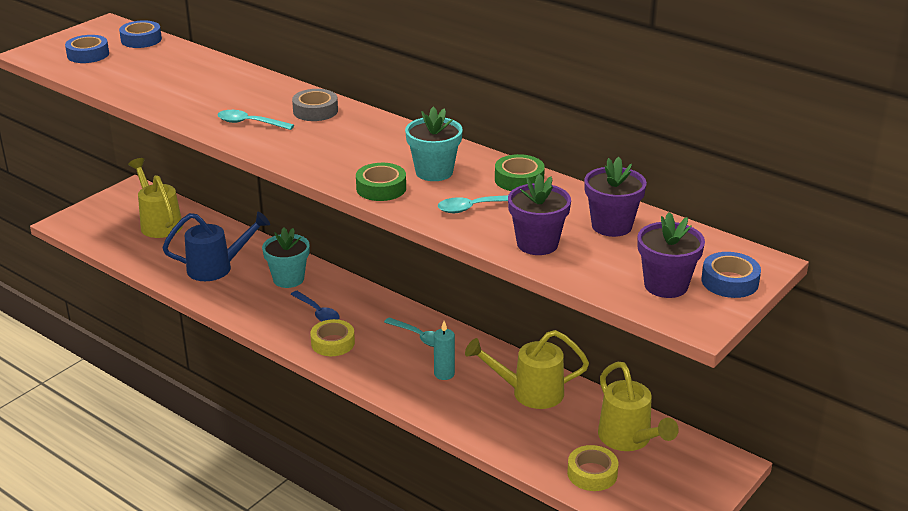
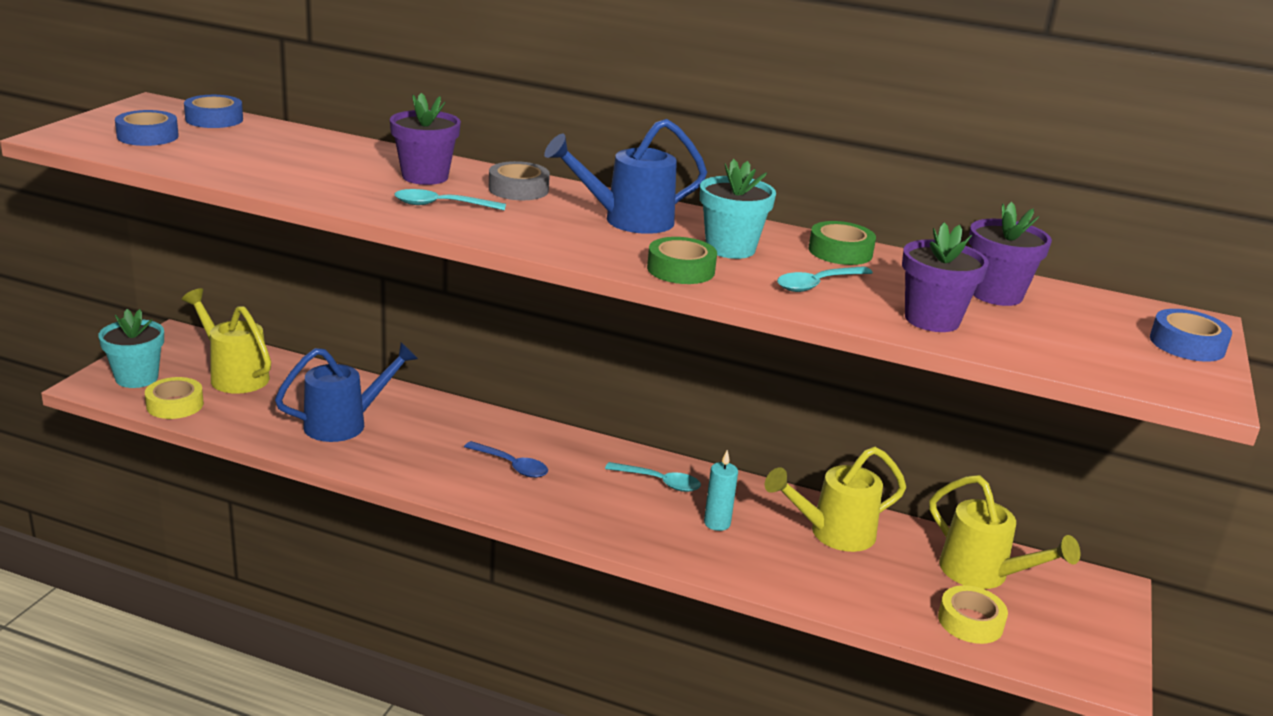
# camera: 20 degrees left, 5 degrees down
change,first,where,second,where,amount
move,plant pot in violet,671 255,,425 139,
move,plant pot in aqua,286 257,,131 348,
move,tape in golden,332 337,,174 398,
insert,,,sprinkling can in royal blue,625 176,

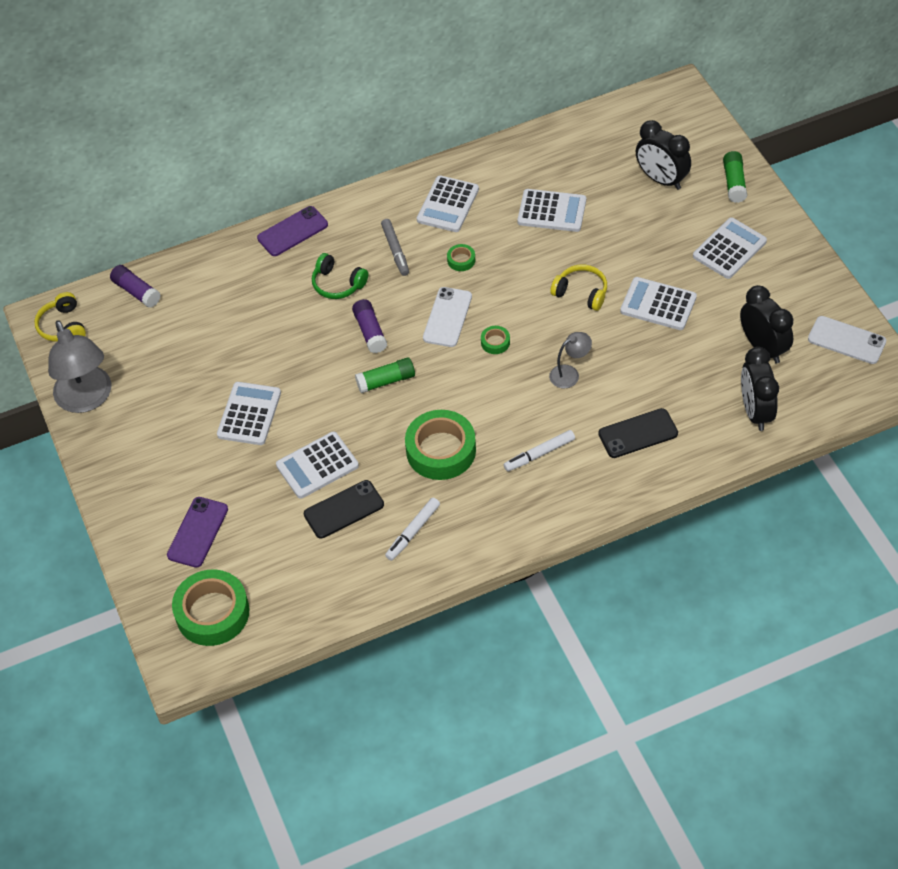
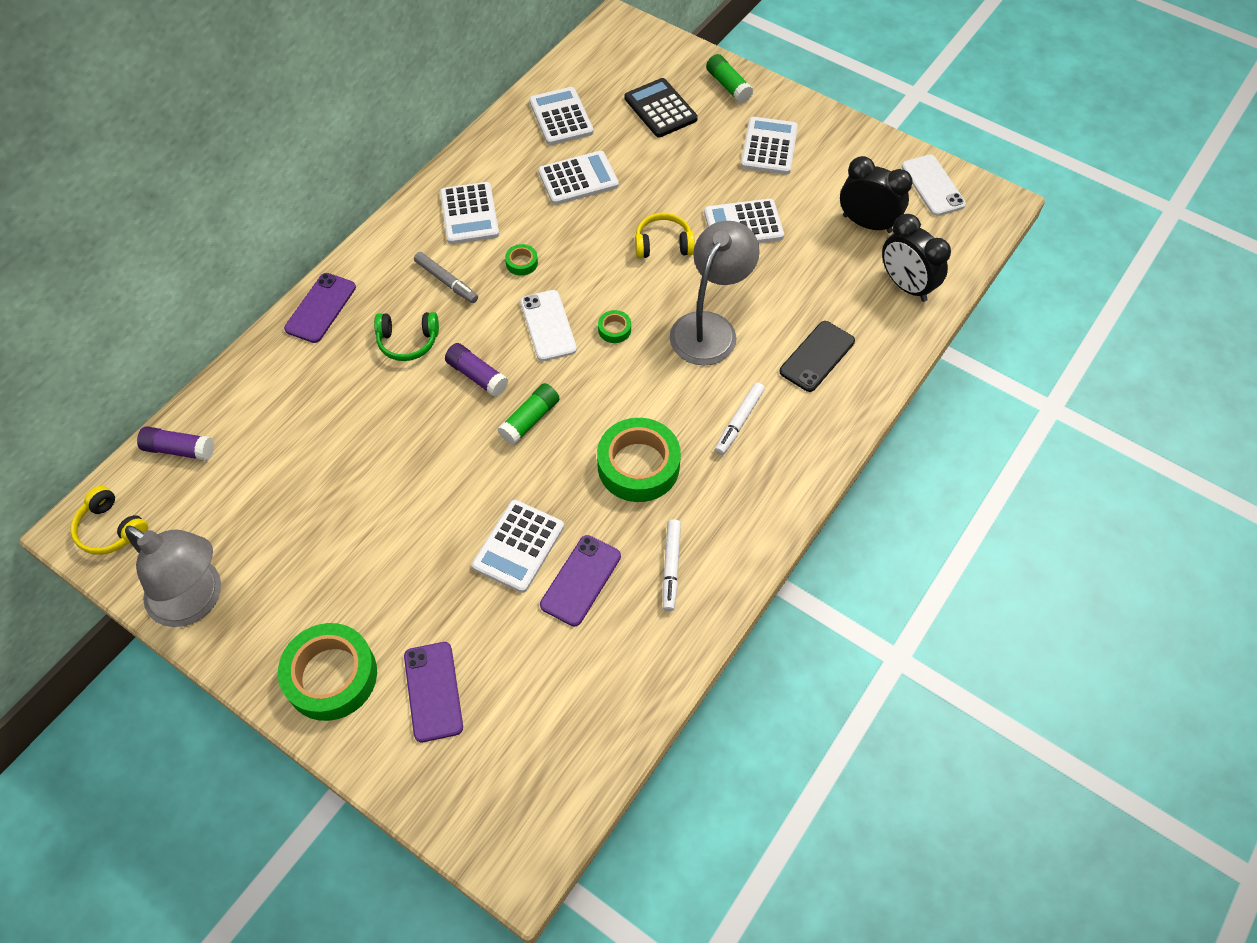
# camera: 35 degrees left, 5 degrees up
change,first,where,second,where,amount
replace,bedside clock in ebony,663 155,pocket calculator in ebony,661 107,
rotate,phone in pure white,847 340,,934 185,75 degrees clockwise
resize,reading lamp in gray,570 360,,715 293,x2.00
move,pocket calculator in pure white,249 413,,561 116,
recolor,phone in ebony,344 509,phone in violet,580 581,
move,tape in leaf-green,210 608,,327 672,

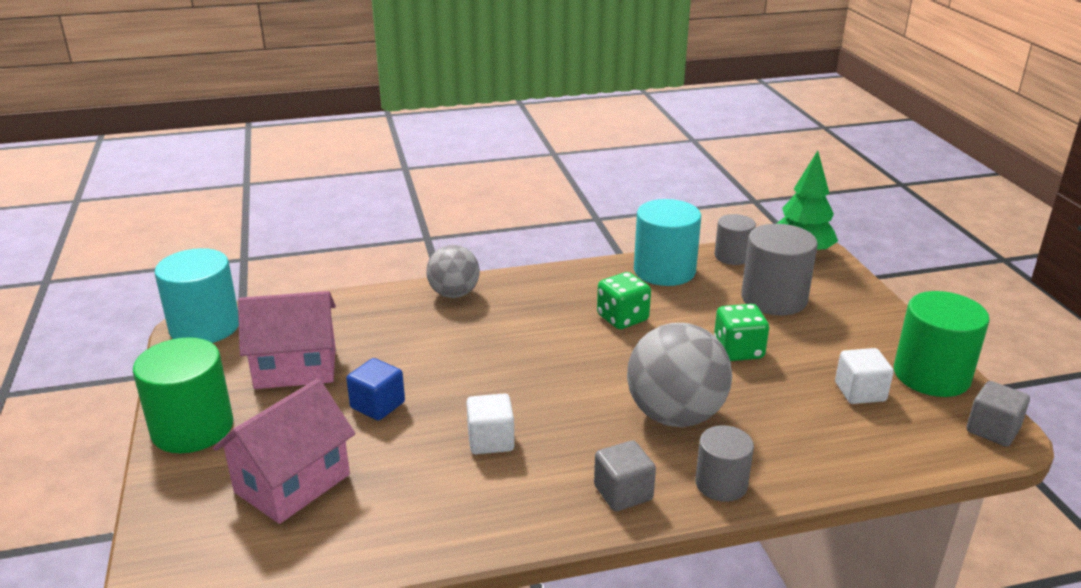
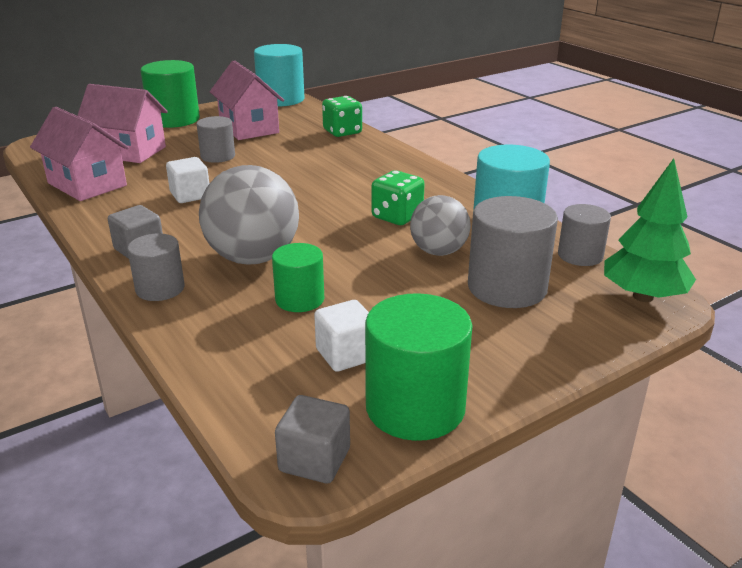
# camera: 70 degrees right, 0 degrees up
change,first,where,second,where,amount
move,ball in gray,453 271,,440 225,
move,game die in leaf-green,741 332,,342 116,
replace,cube in royal blue,375 389,cylinder in gray,216 139,
insert,,,cottage in rose-pink,79 154,
insert,,,cylinder in leaf-green,298 277,

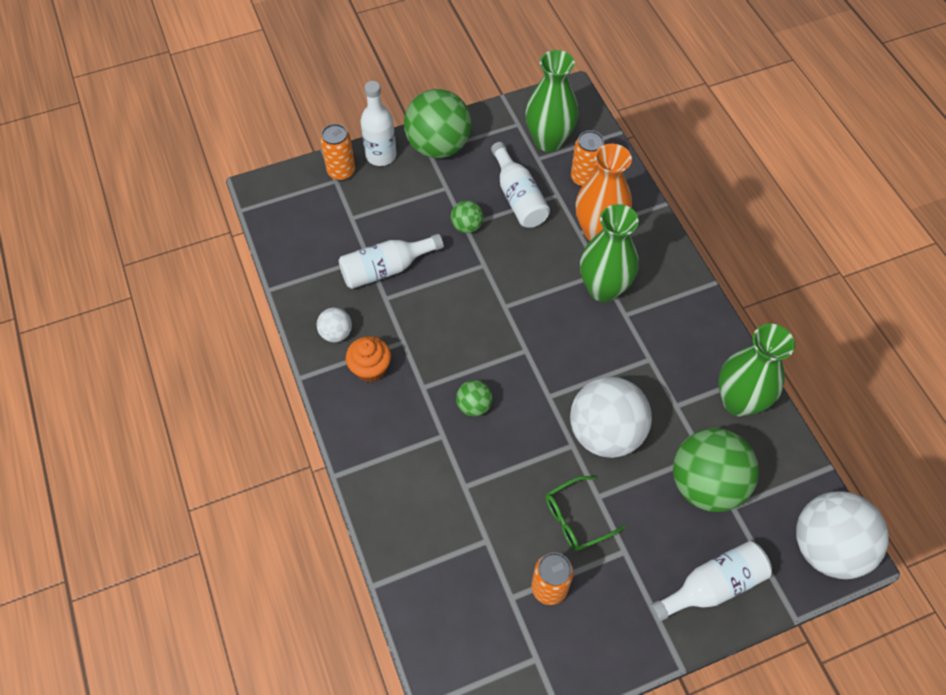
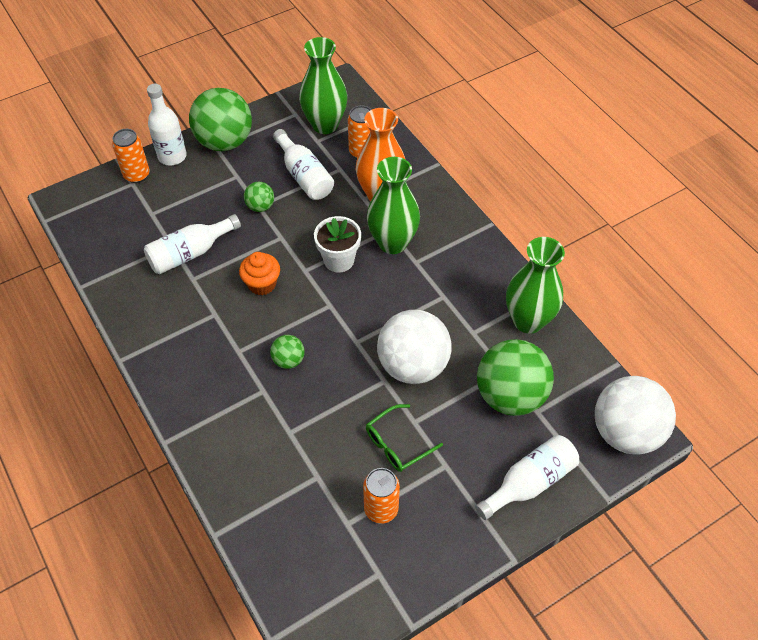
# camera: 10 degrees left, 5 degrees down
change,first,where,second,where,amount
delete,ball in pure white,334 324,,,
move,fairy cake in orange-coloured,368 359,,259 273,
insert,,,plant pot in pure white,337 244,

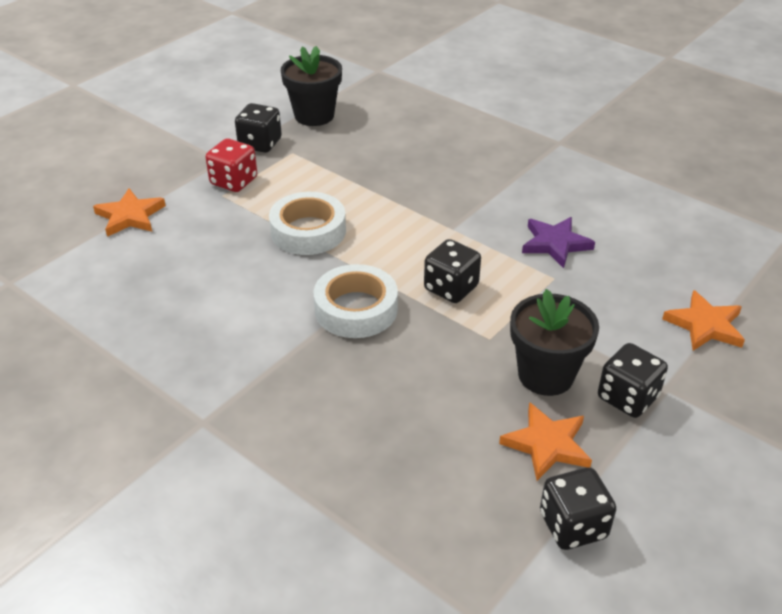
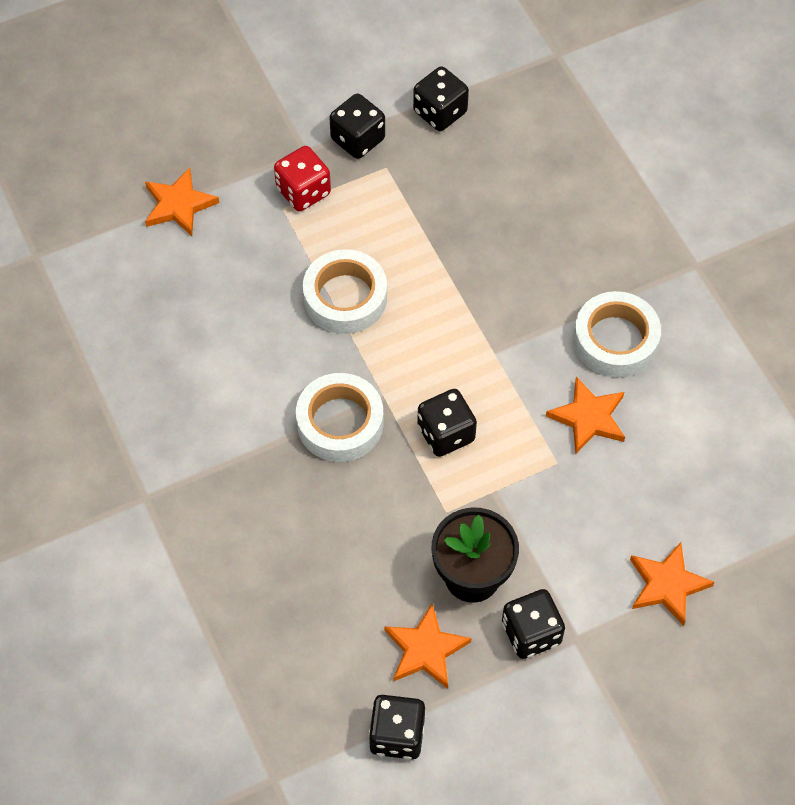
# camera: 25 degrees right, 20 degrees up
change,first,where,second,where,amount
replace,plant pot in ebony,311 86,game die in ebony,441 98,
recolor,star in violet,558 242,star in orange-coloured,585 415,
insert,,,tape in pure white,617 334,

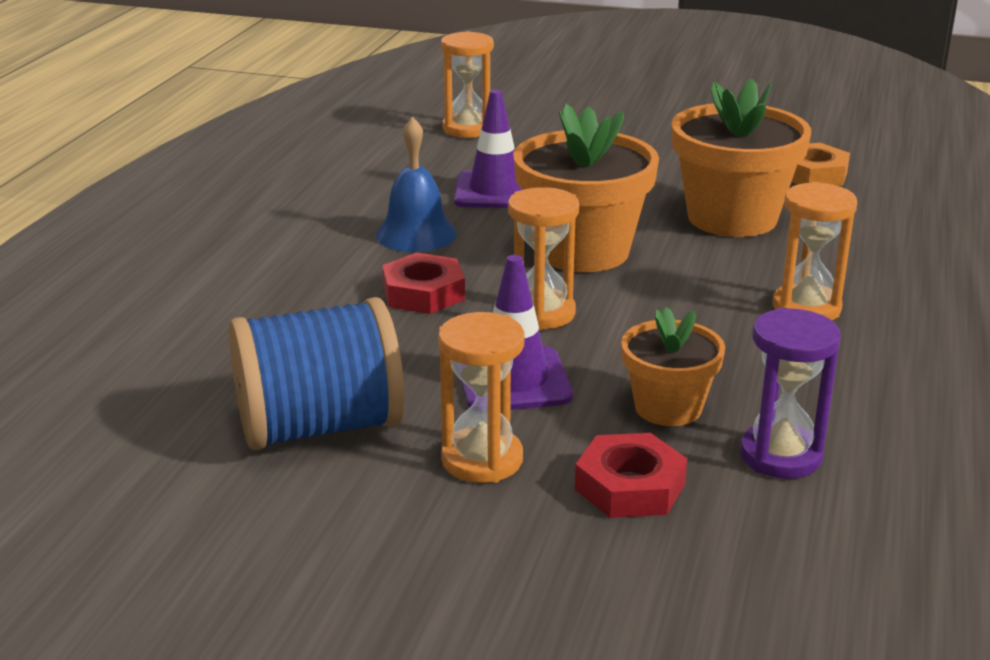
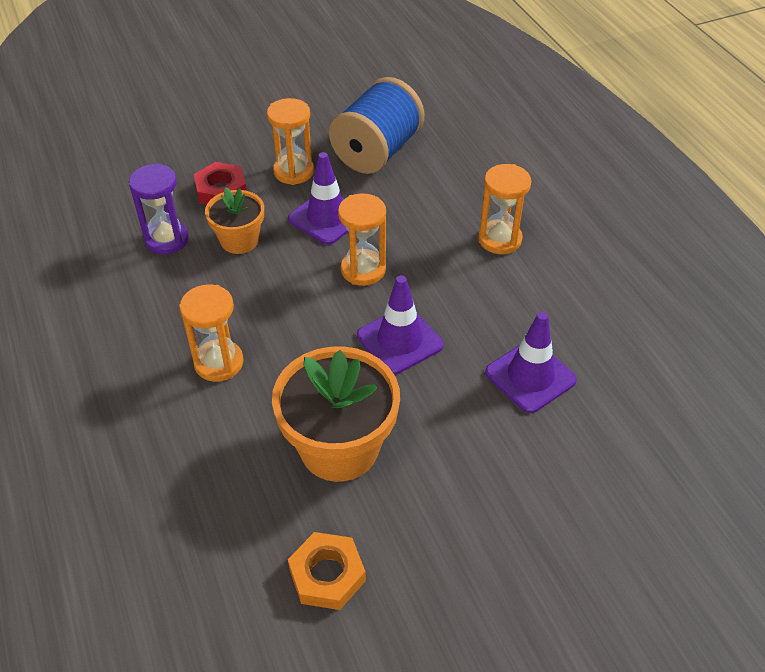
# camera: 140 degrees right, 20 degrees up
change,first,where,second,where,amount
move,sand timer in orange-coloured,467 84,,504 209,
replace,plant pot in orange-coloured,586 188,road cone in violet,400 325,
delete,hand bell in royal blue,416 184,,,
delete,hexagon nut in crimson,423 283,,,

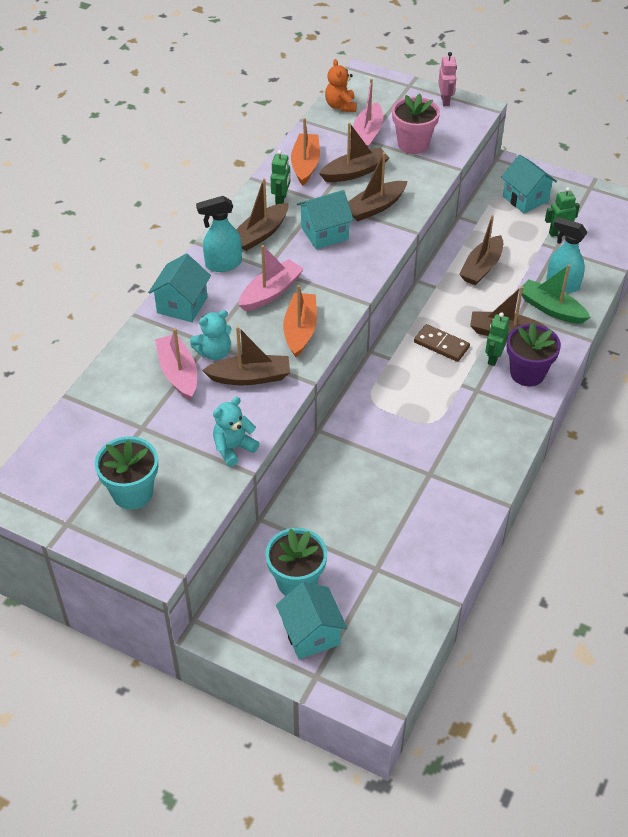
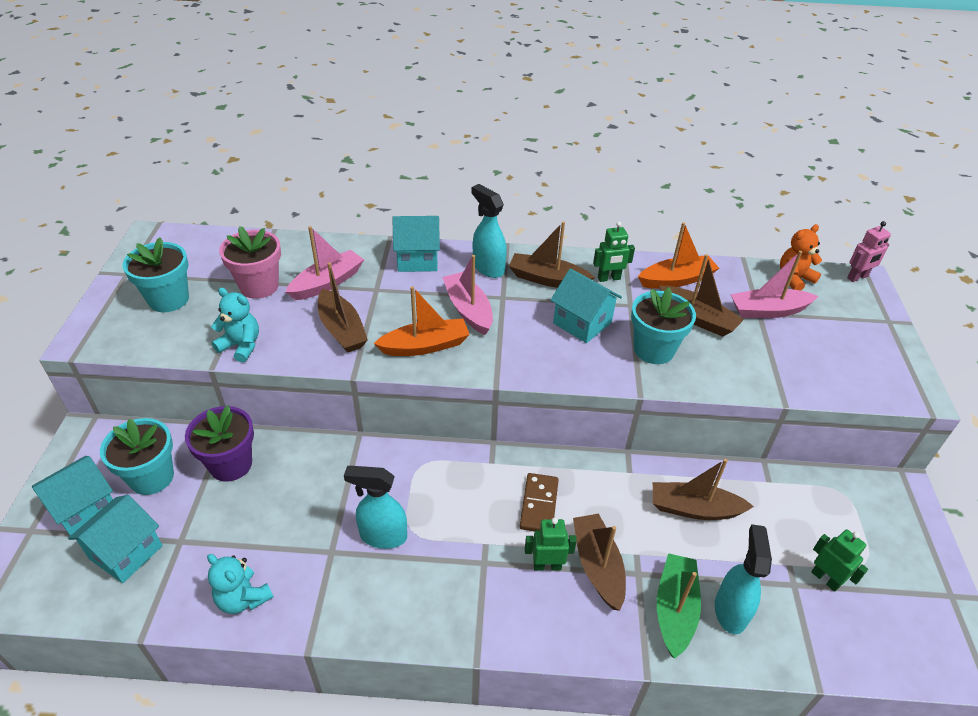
# camera: 65 degrees right, 5 degrees down
change,first,where,second,where,amount
move,robot in rose-pink,447 79,,869 251,
move,plant pot in rose-pink,416 124,,250 262,
replace,sailboat in brown,377 186,plant pot in aqua,663 325,
move,cottage in aqua,529 184,,115 539,
rotate,sailboat in rose-pink,271 278,,467 295,135 degrees counterclockwise
move,teddy in aqua,210 335,,240 584,
move,plant pot in violet,534 354,,219 443,
insert,,,spray bottle in aqua,375 507,

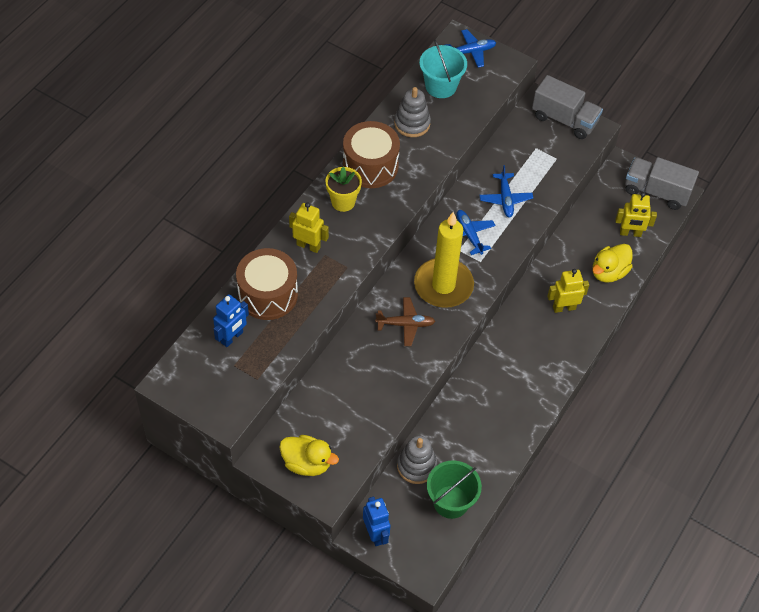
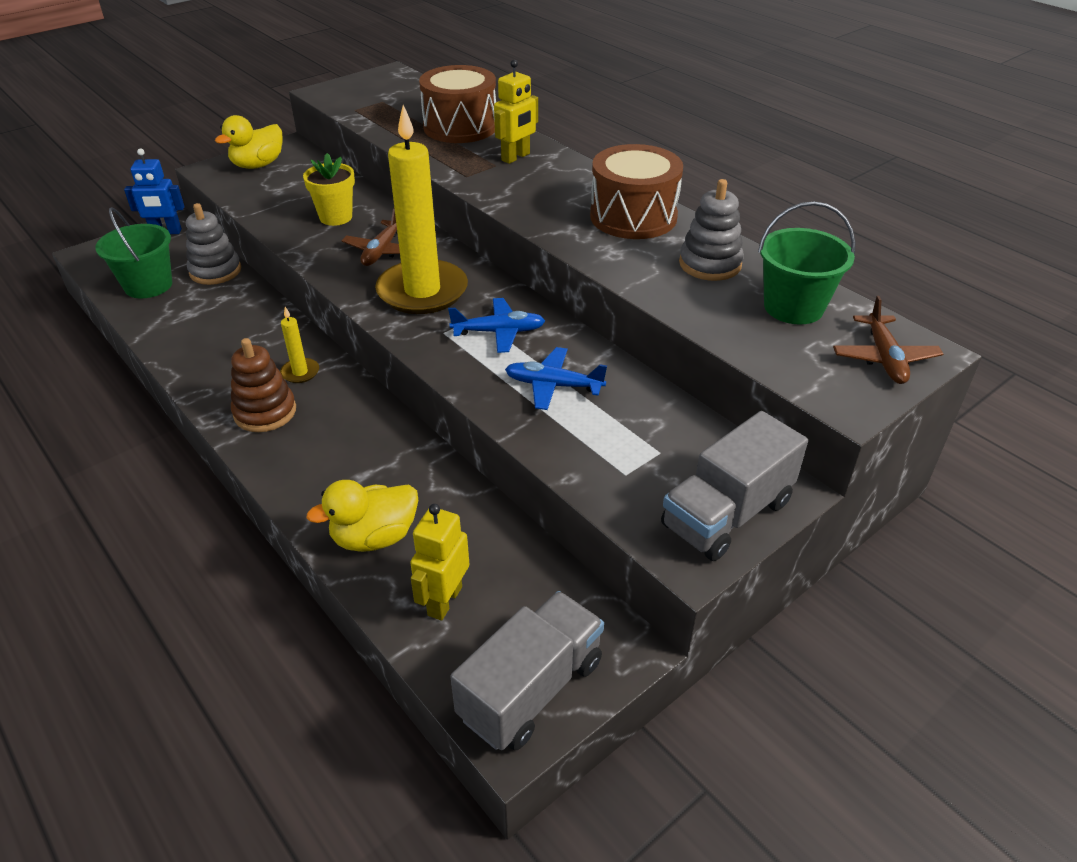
# camera: 110 degrees right, 15 degrees down
change,first,where,second,where,amount
recolor,toy plane in royal blue,471 48,toy plane in brown,888 340,
recolor,sand bucket in aqua,443 68,sand bucket in leaf-green,806 262,
move,plant pot in golden,343 189,,329 189,
rotate,toy duck in golden,612 263,,362 516,90 degrees counterclockwise
delete,robot in golden,568 291,,,
delete,robot in royal blue,231 320,,,
insert,,,candle in golden,299 345,
insert,,,stacking rings in brown,263 385,

